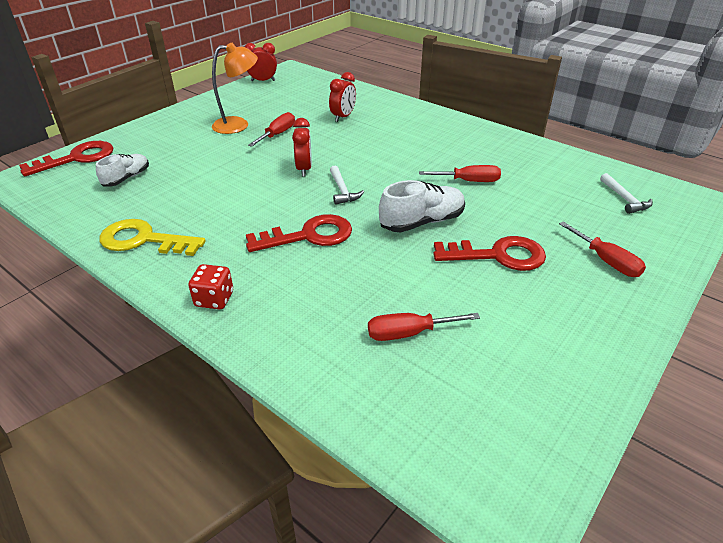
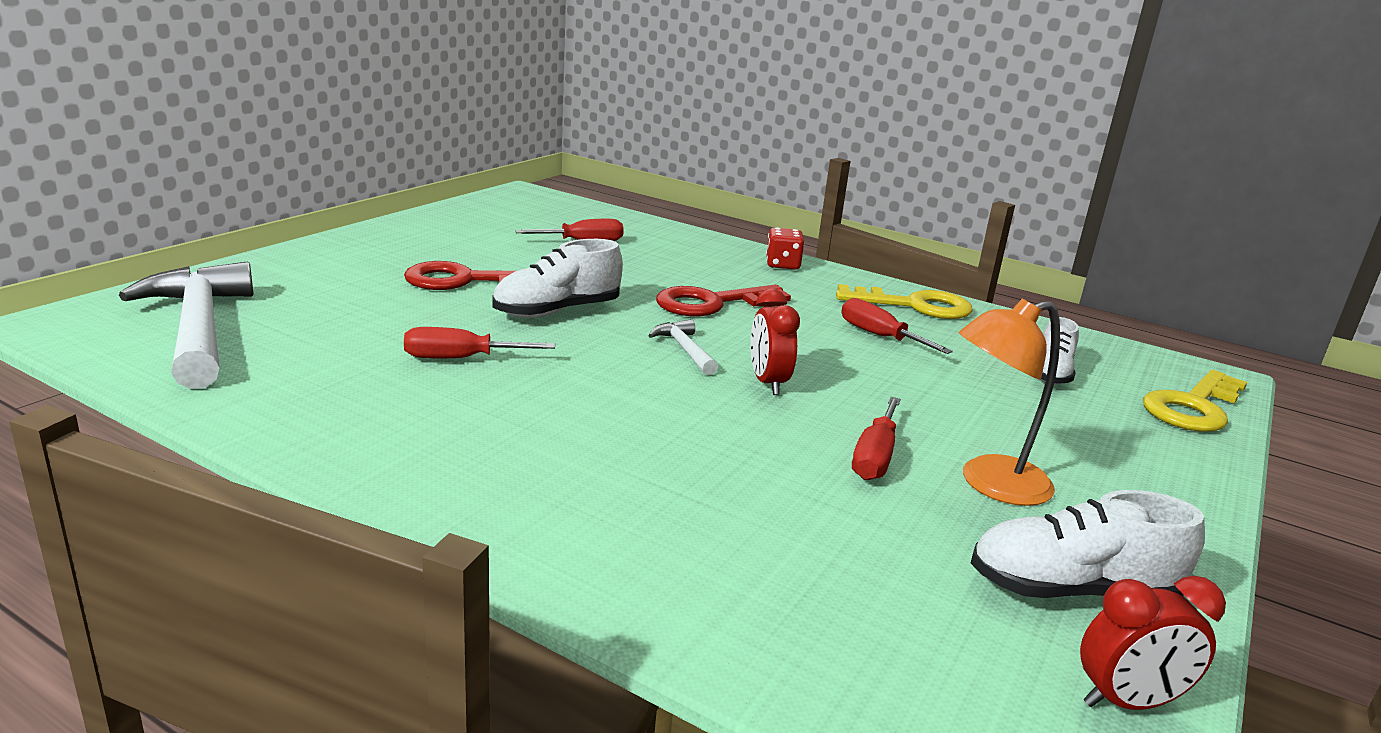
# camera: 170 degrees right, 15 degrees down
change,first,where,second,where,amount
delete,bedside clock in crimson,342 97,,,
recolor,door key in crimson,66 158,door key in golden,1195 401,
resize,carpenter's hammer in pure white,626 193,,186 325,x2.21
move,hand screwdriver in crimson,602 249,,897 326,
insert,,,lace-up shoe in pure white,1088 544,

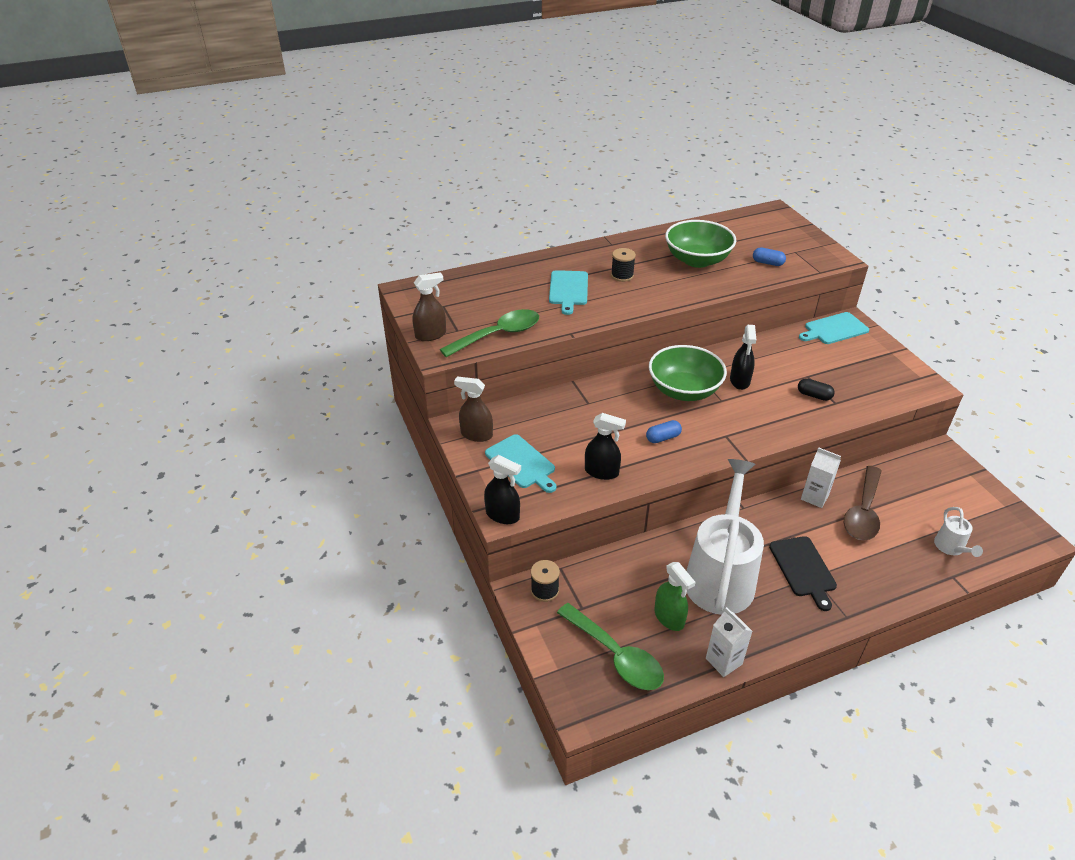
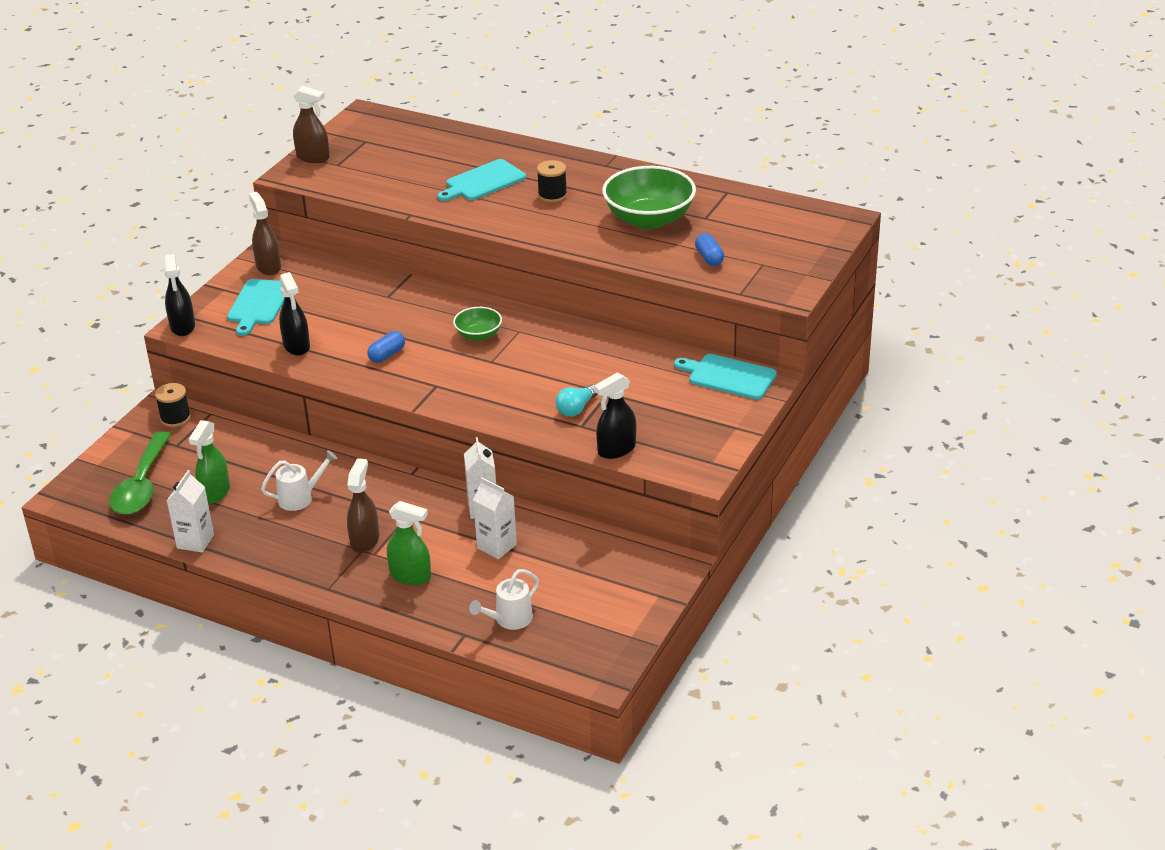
# camera: 50 degrees right, 5 degrees down
change,first,where,second,where,amount
delete,teaspoon in leaf-green,489 333,,,
move,spray bottle in ebony,743 357,,615 415,
resize,deep dish in leaf-green,688 373,,477 324,x0.51
replace,capsule in ebony,816 389,light bulb in aqua,577 400,
rotate,capsule in royal blue,664 431,,386 347,75 degrees counterclockwise
resize,sprinkling can in pure white,725 537,,299 480,x0.42
replace,teaspoon in brown,863 503,carton in pure white,495 518,
replace,bread board in ebony,803 573,spray bottle in brown,363 505,
insert,,,spray bottle in leaf-green,409 543,

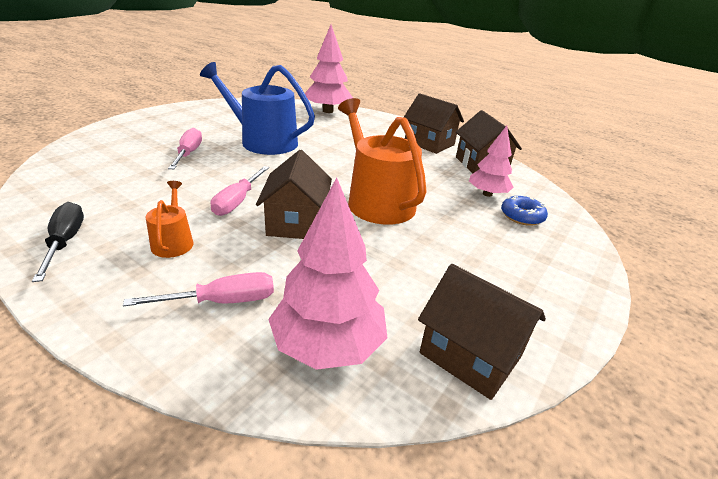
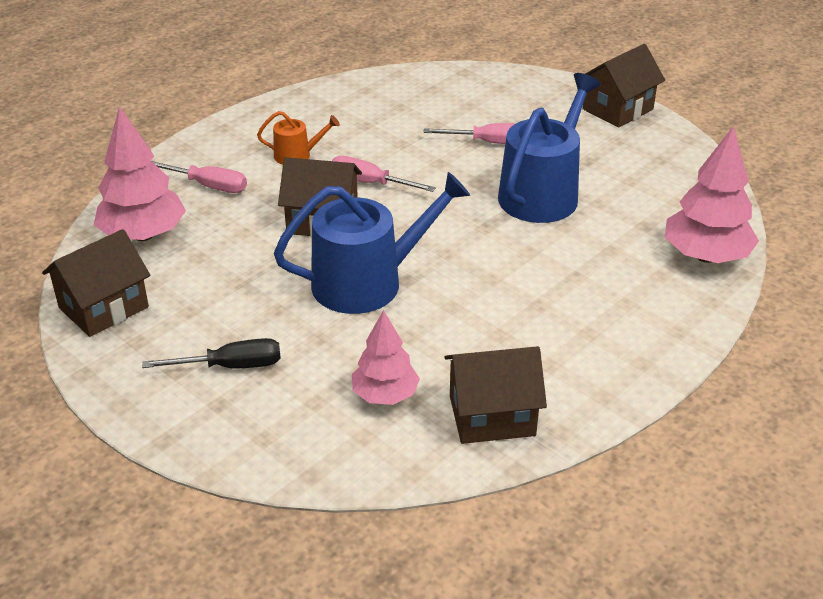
# camera: 100 degrees right, 5 degrees up
change,first,where,second,where,amount
move,cottage in brown,434 123,,624 86,
recolor,sprinkling can in orange-coloured,382 161,sprinkling can in royal blue,372 243,
delete,glazed donut in royal blue,524 211,,,
move,hand screwdriver in ebony,58 242,,211 353,
rotate,hand screwdriver in rose-pink,198 289,,199 177,60 degrees counterclockwise

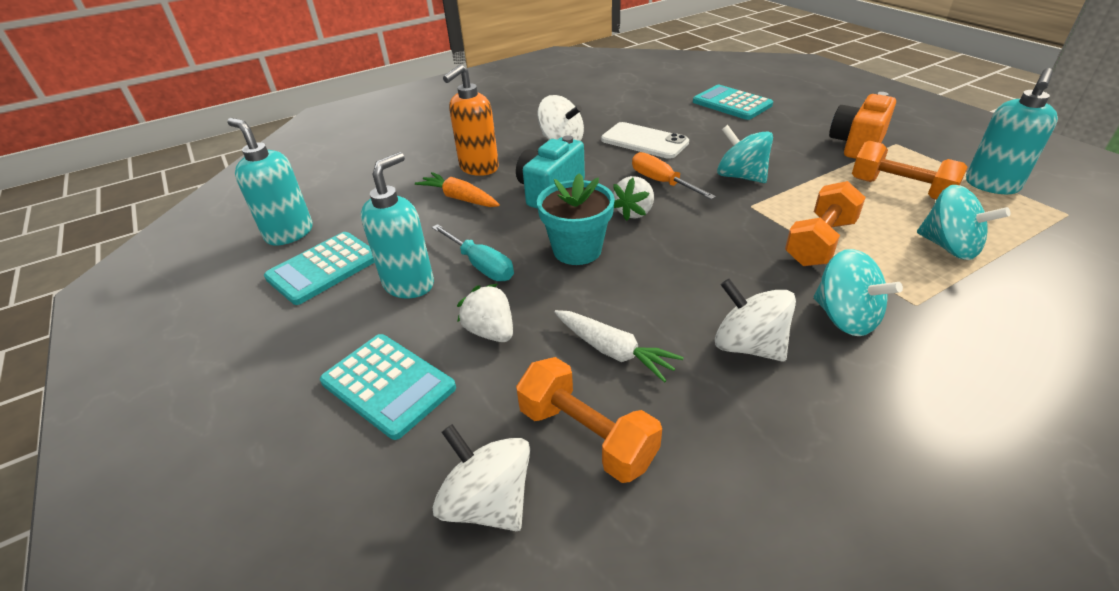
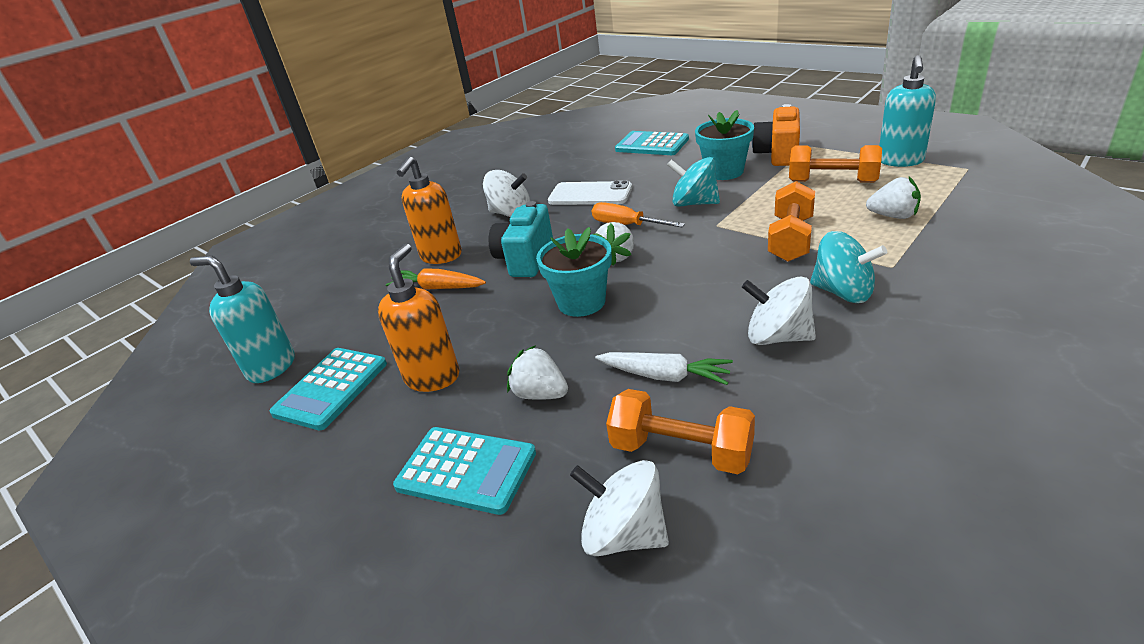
# camera: 15 degrees left, 5 degrees down
change,first,where,second,where,amount
recolor,pump bottle in aqua,397 225,pump bottle in orange-coloured,419 318,
replace,toy top in aqua,963 222,strawberry in pure white,893 198,
delete,hand screwdriver in aqua,473 252,,,
insert,,,plant pot in aqua,724 145,

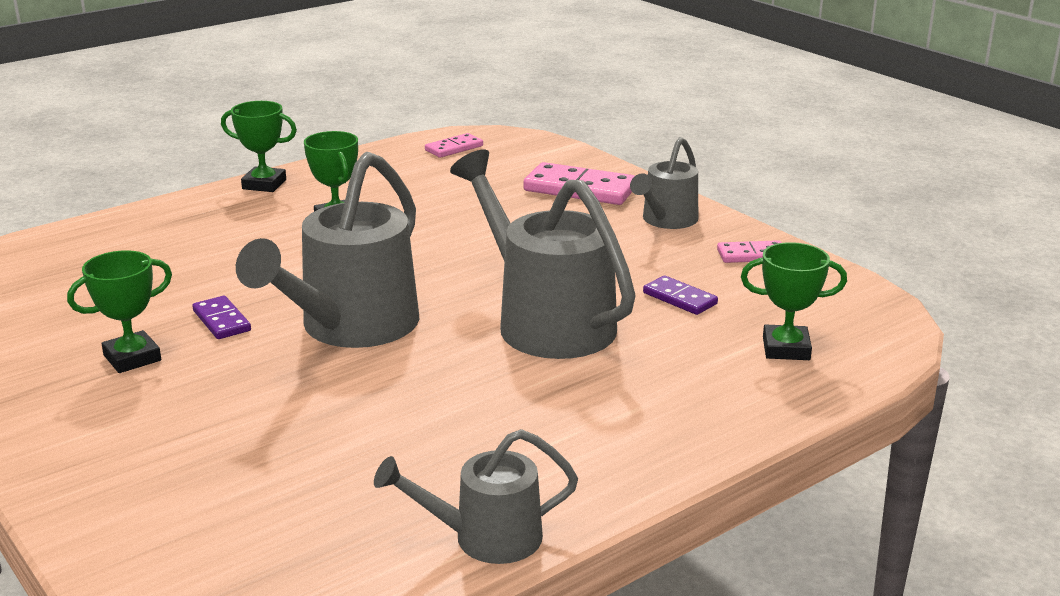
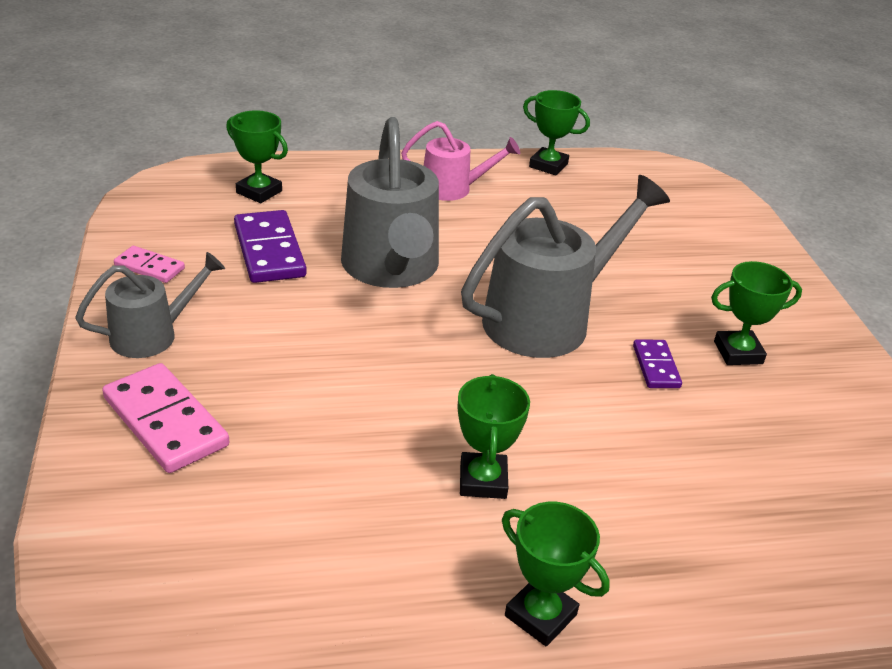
# camera: 155 degrees left, 10 degrees up
change,first,where,second,where,amount
delete,domino in rose-pink,454 145,,,
resize,domino in violet,680 295,,270 246,x1.78
replace,sprinkling can in gray,476 496,prize cup in leaf-green,556 132,
insert,,,sprinkling can in rose-pink,460 161,

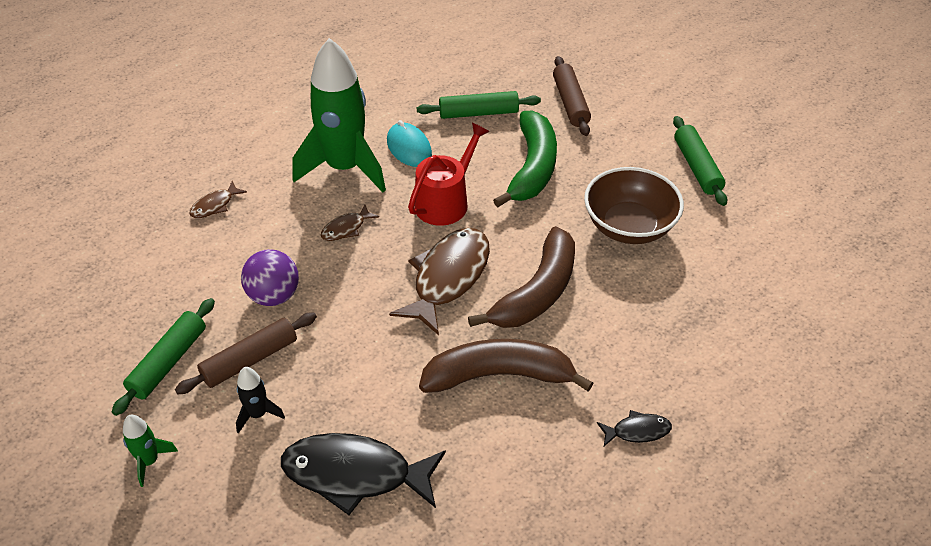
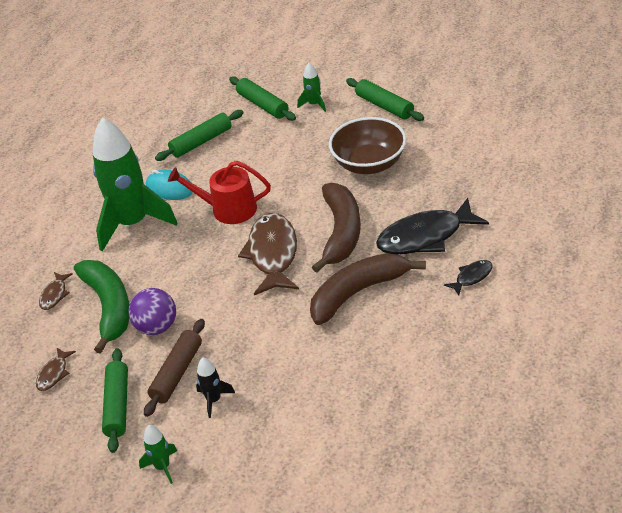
# camera: 25 degrees left, 5 degrees down
change,first,where,second,where,amount
recolor,rolling pin in brown,572 96,rolling pin in leaf-green,262 98,
move,banana fruit in leaf-green,525 159,,102 307,
rotate,sprinkling can in crimson,448 174,,219 192,90 degrees counterclockwise
move,fish figure in brown,350 223,,56 369,
move,fish figure in ebony,363 474,,432 226,
insert,,,toy rocket in leaf-green,311 87,

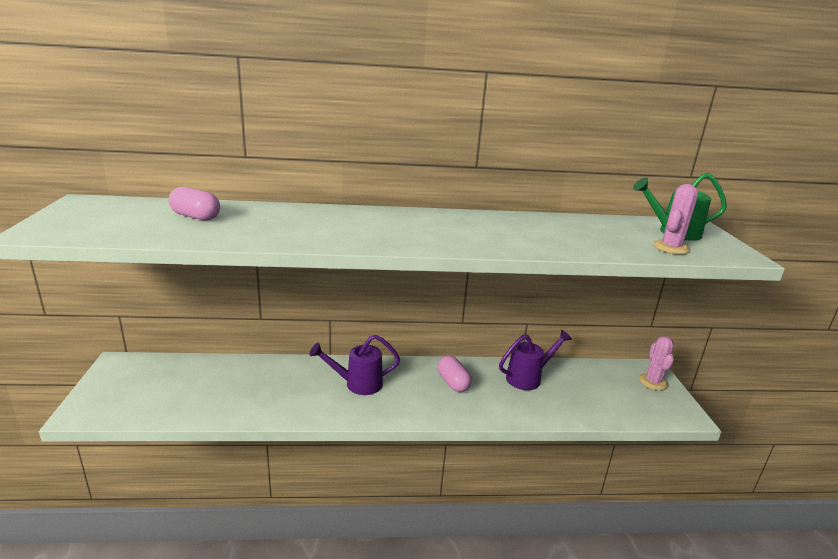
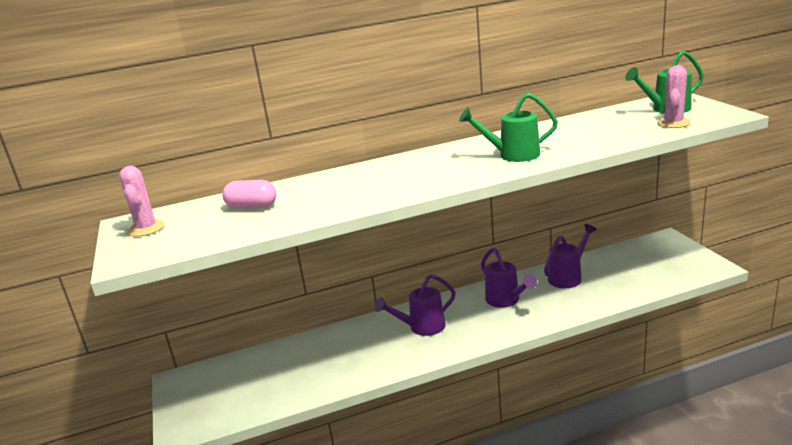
# camera: 10 degrees left, 0 degrees up
change,first,where,second,where,amount
move,saguaro cactus in rose-pink,656 363,,142 201,
replace,capsule in rose-pink,455 374,sprinkling can in violet,509 278,
insert,,,sprinkling can in leaf-green,508 127,

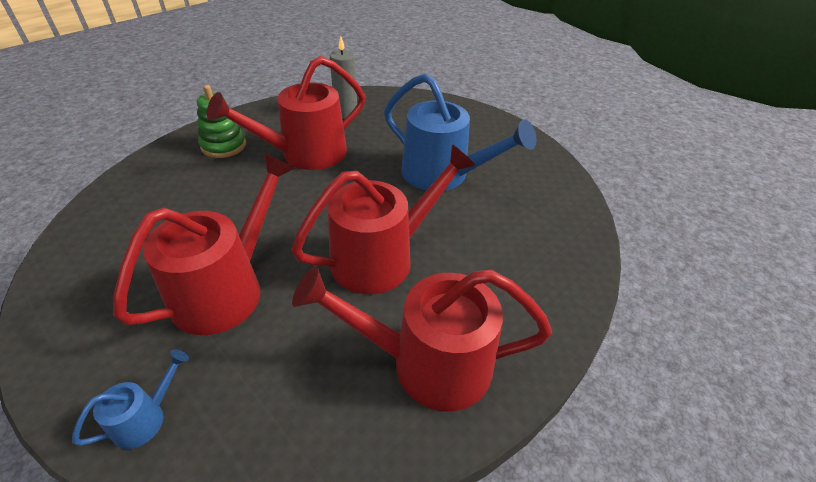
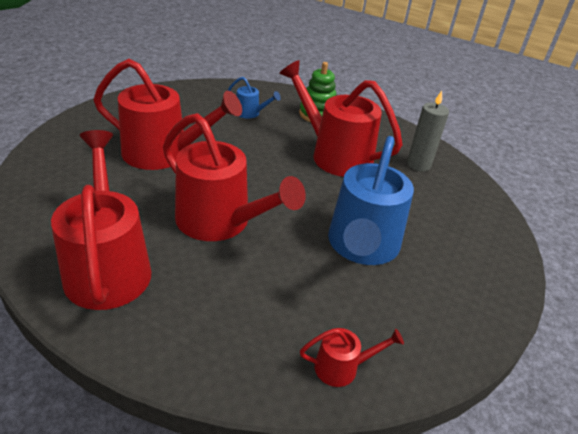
# camera: 70 degrees right, 5 degrees down
change,first,where,second,where,amount
move,sprinkling can in royal blue,130 399,,254 97,
insert,,,sprinkling can in crimson,352 357,

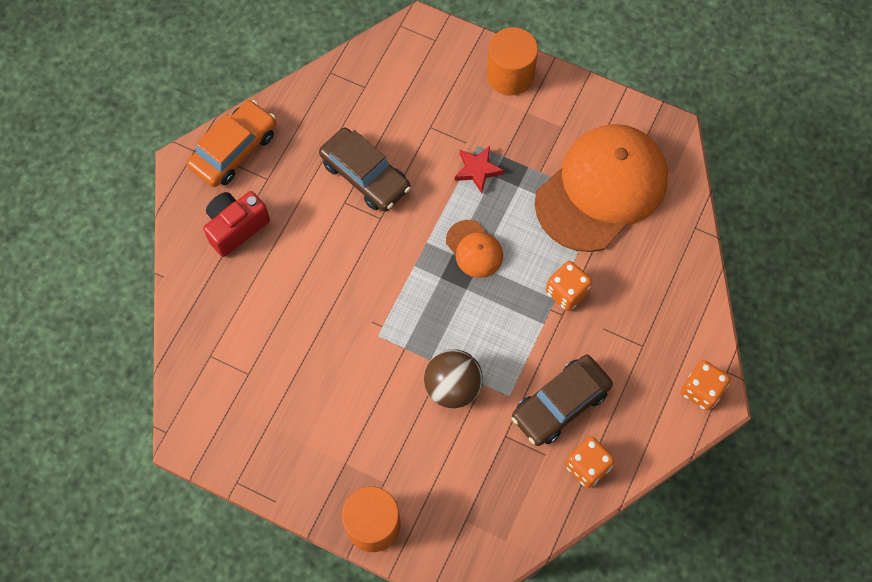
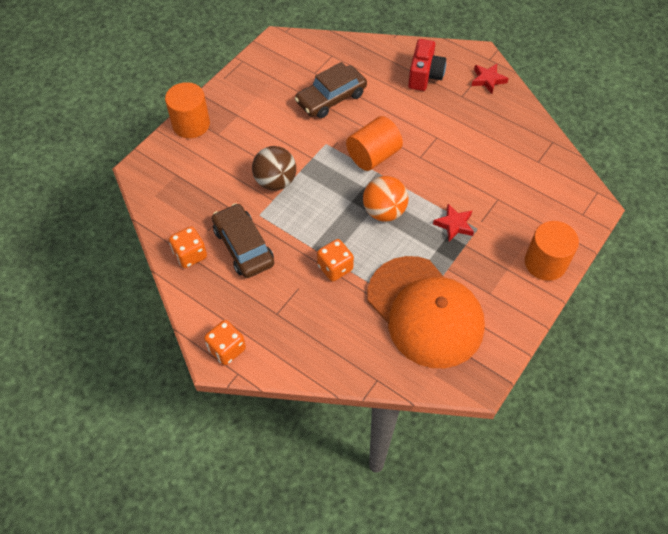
# camera: 100 degrees right, 10 degrees down
change,first,where,second,where,amount
replace,car in orange-coloured,232 143,star in crimson,490 79,
move,car in brown,365 169,,331 90,
rotate,photo camera in crimson,236 224,,427 65,45 degrees clockwise
replace,cap in orange-coloured,474 249,ball in orange-coloured,386 199,
insert,,,cylinder in orange-coloured,374 143,

